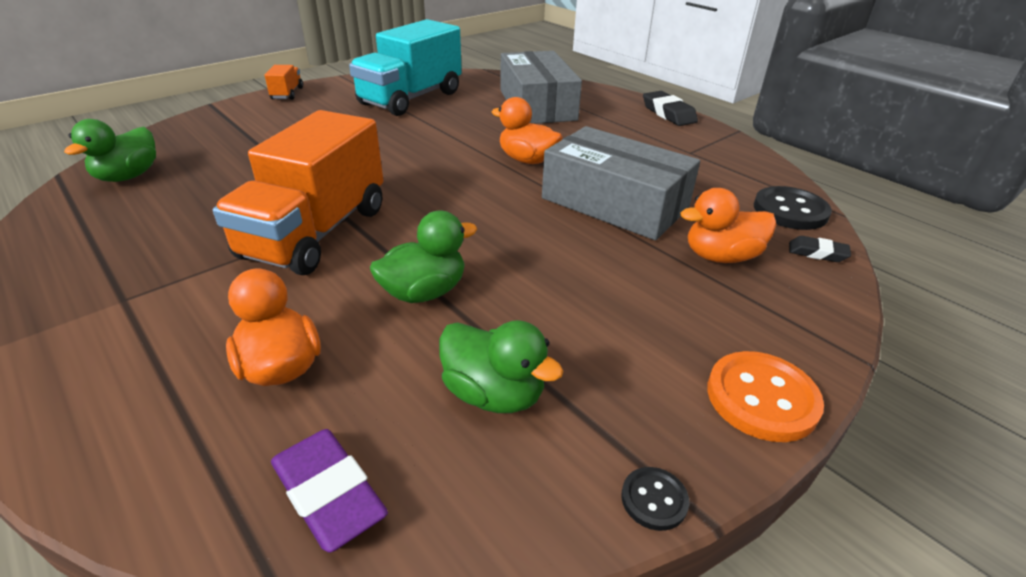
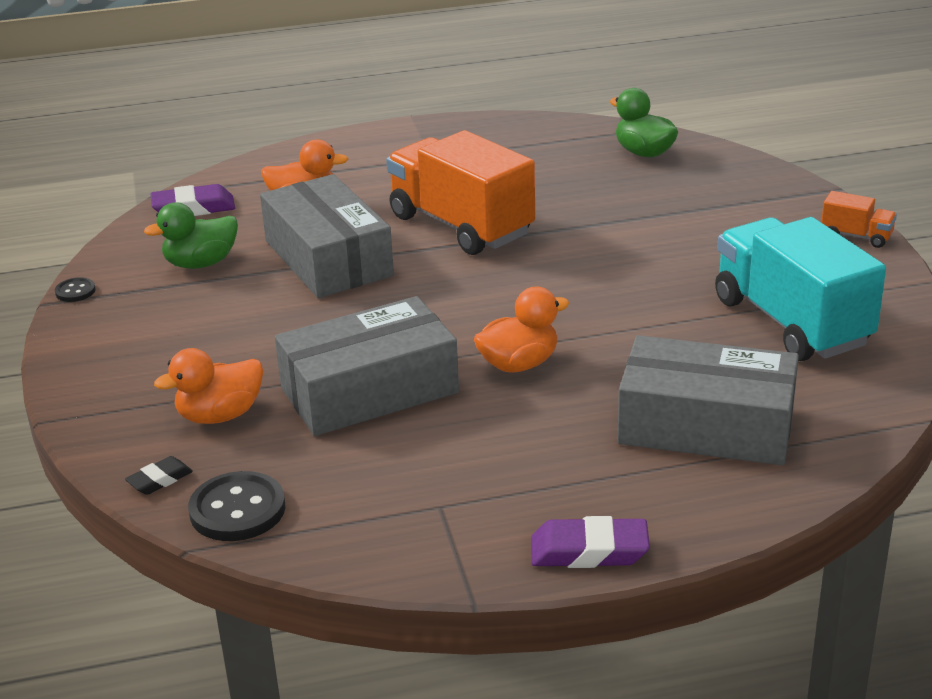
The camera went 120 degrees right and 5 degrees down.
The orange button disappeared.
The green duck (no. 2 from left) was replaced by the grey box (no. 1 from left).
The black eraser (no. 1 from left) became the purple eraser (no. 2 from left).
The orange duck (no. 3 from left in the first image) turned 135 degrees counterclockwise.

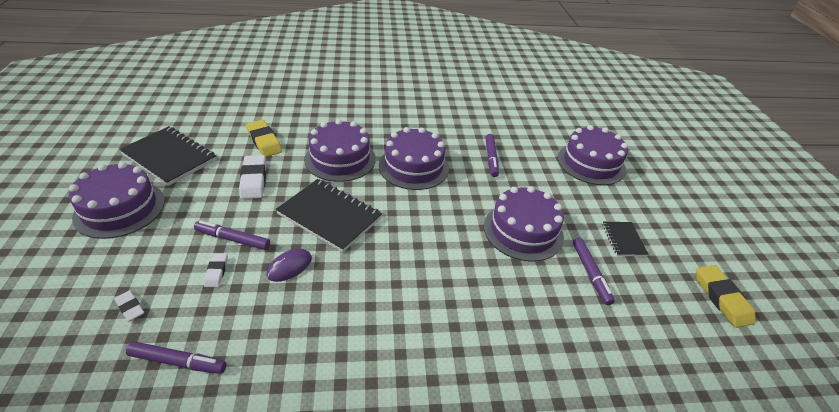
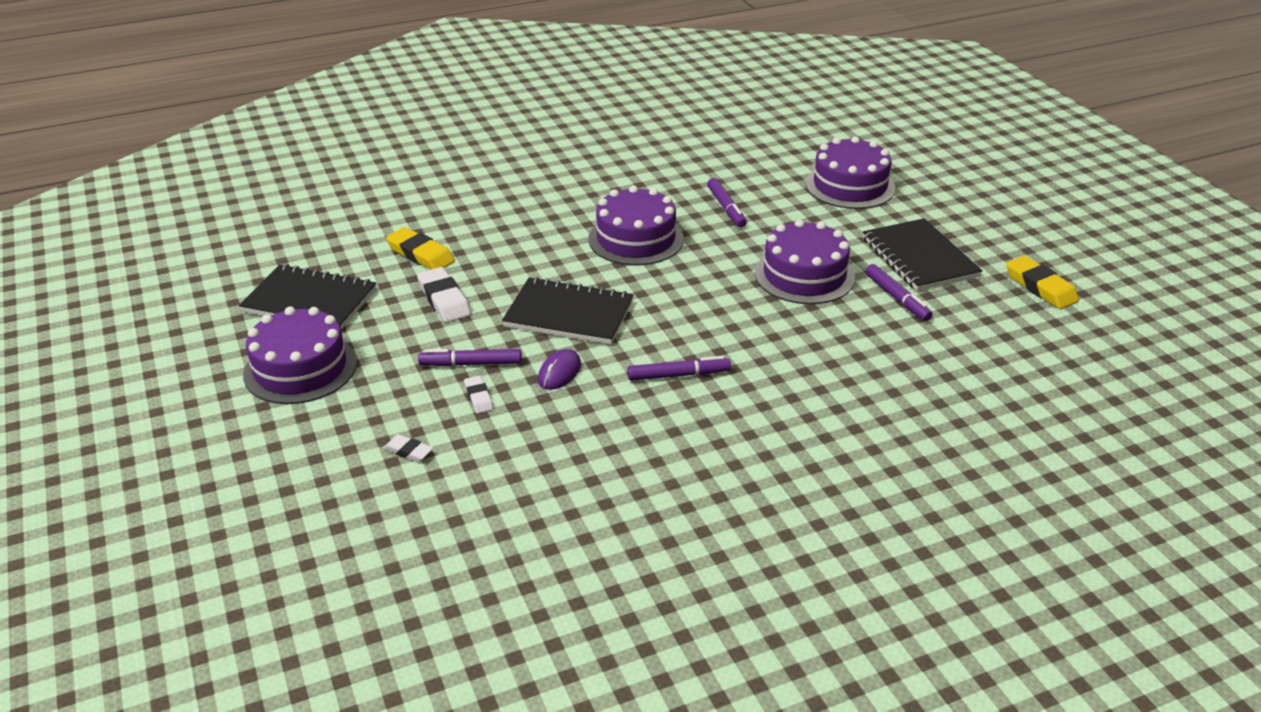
The camera went 15 degrees left and 5 degrees down.
The purple cake (no. 2 from left) disappeared.
The purple marker (no. 1 from left in the first image) moved.
The black notebook (no. 3 from left) changed to 1.93 times the size.

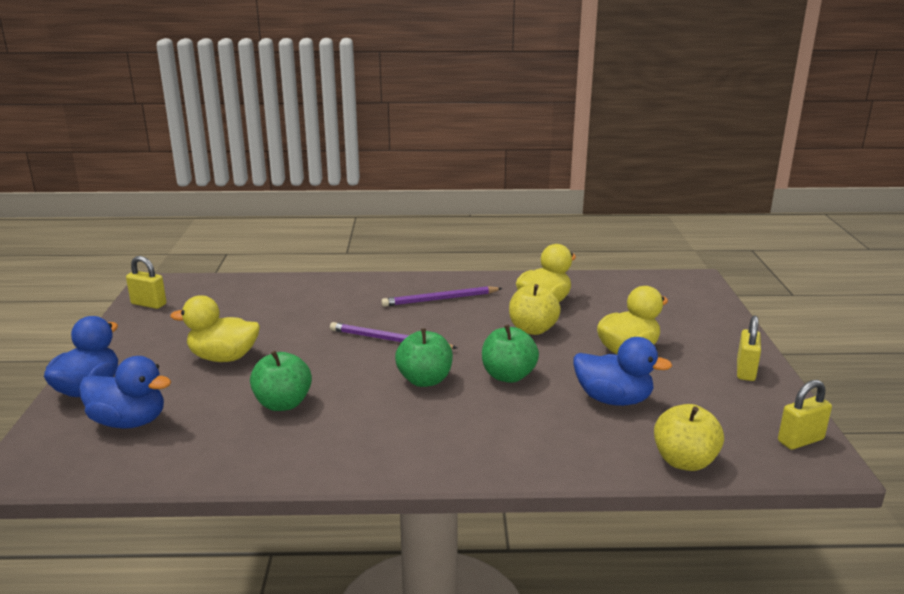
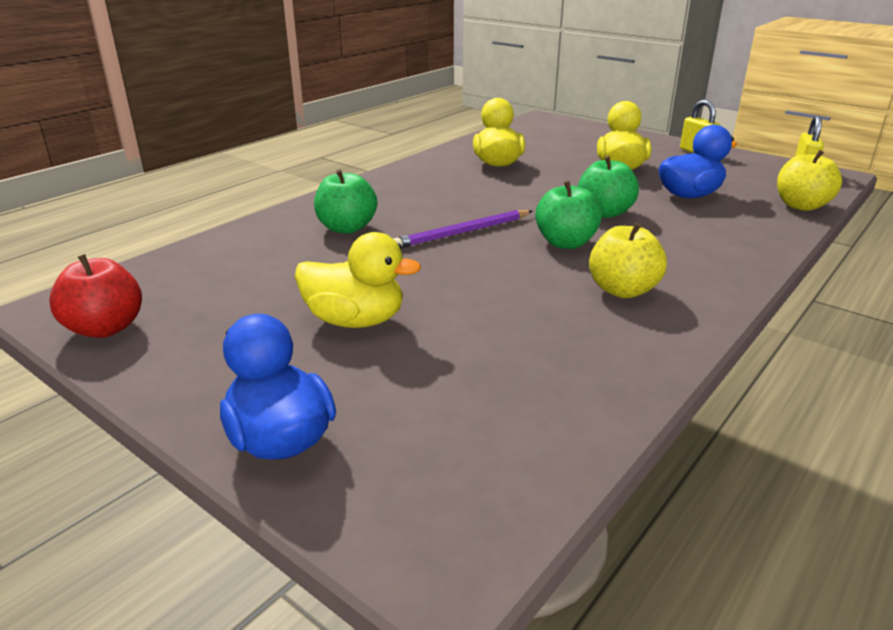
The camera went 50 degrees left and 5 degrees up.
The blue duck (no. 2 from left) disappeared.
The purple pencil (no. 2 from left) disappeared.
The green apple (no. 1 from left) moved.
The yellow apple (no. 1 from left) moved.
The yellow padlock (no. 1 from left) was replaced by the red apple.
The yellow duck (no. 1 from left) turned 120 degrees counterclockwise.

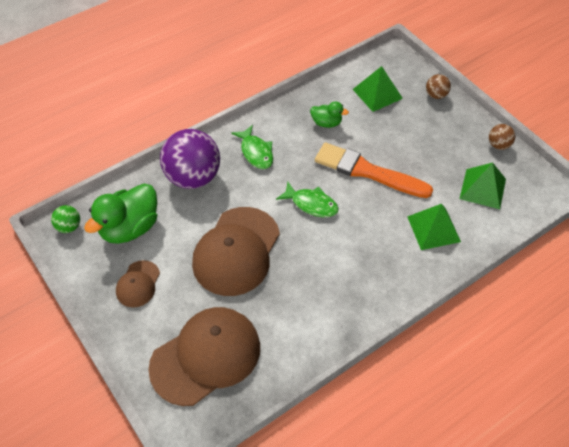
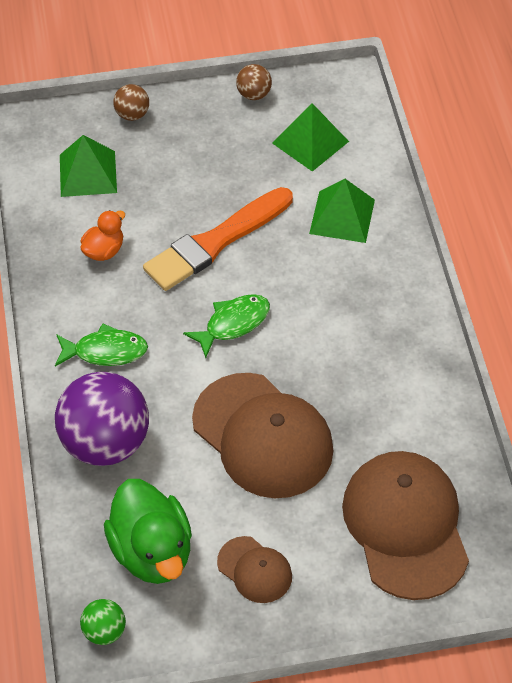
The camera went 65 degrees left and 0 degrees up.
The green duck (no. 2 from left) became the orange duck.

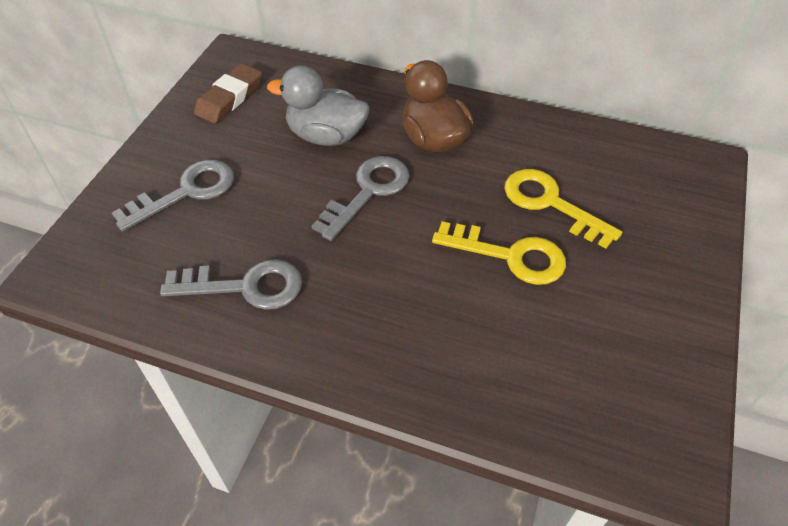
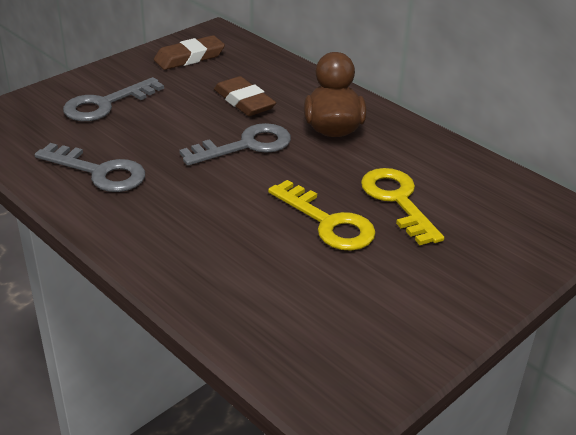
The camera went 25 degrees right and 15 degrees down.
The grey duck was replaced by the brown eraser (no. 2 from left).
The grey key (no. 1 from left in the first image) turned 150 degrees clockwise.

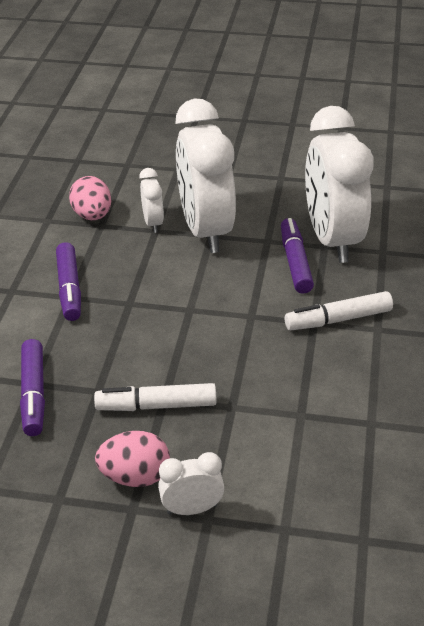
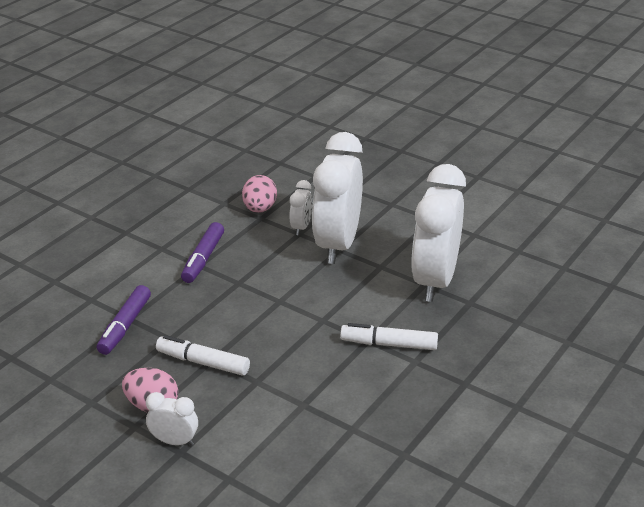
The camera went 25 degrees right and 5 degrees down.
The purple marker (no. 3 from left) disappeared.

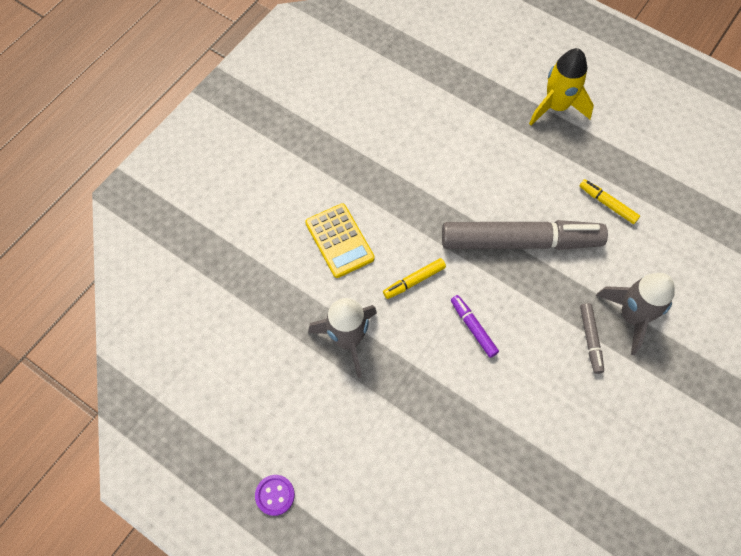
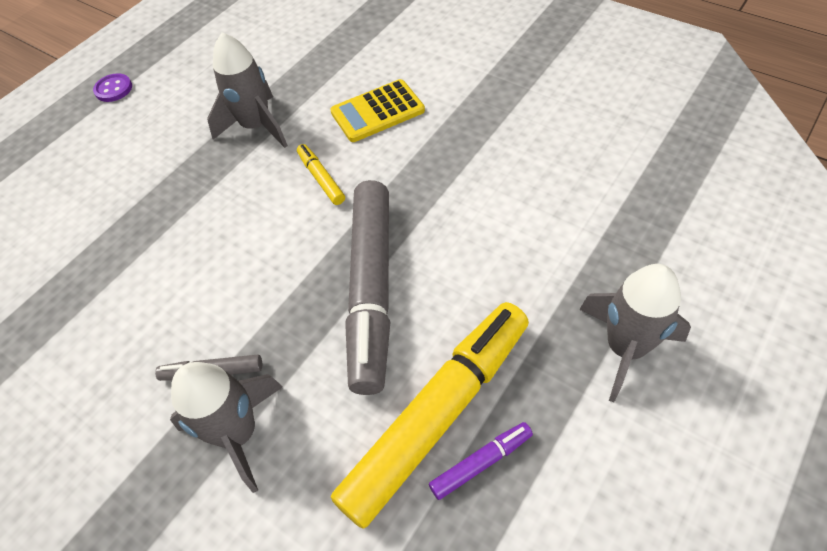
The camera went 95 degrees right and 10 degrees down.
The purple marker moved.
The yellow rocket became the grey rocket (no. 3 from left).
The yellow marker (no. 2 from left) changed to 2.38 times the size.

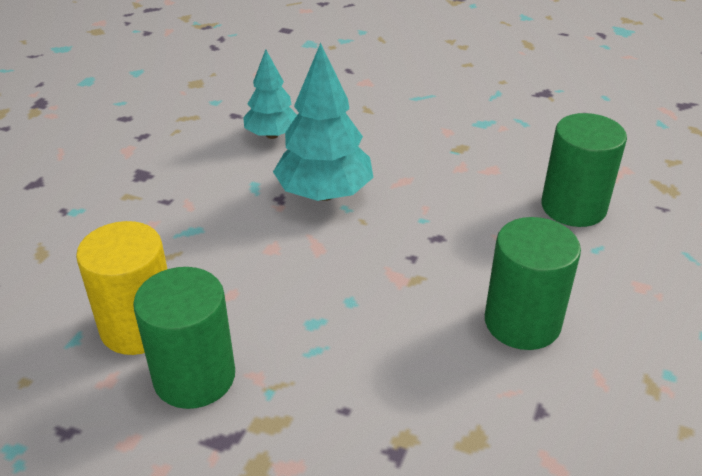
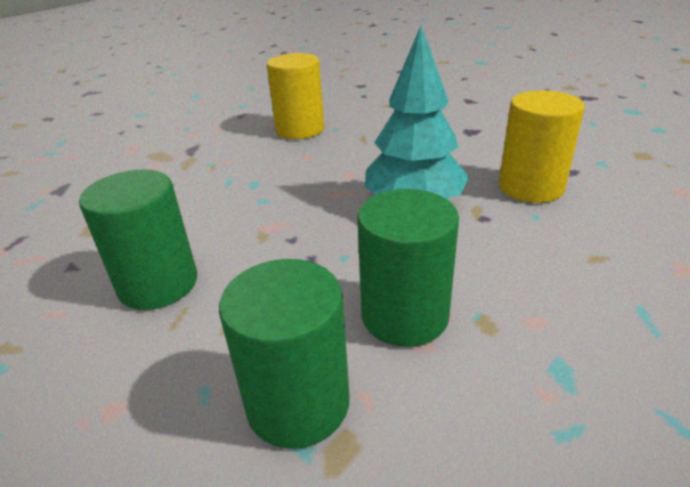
The camera went 110 degrees right and 5 degrees down.
The green cylinder (no. 1 from left in the first image) moved.
The turquoise tree (no. 1 from left) was replaced by the yellow cylinder (no. 2 from left).

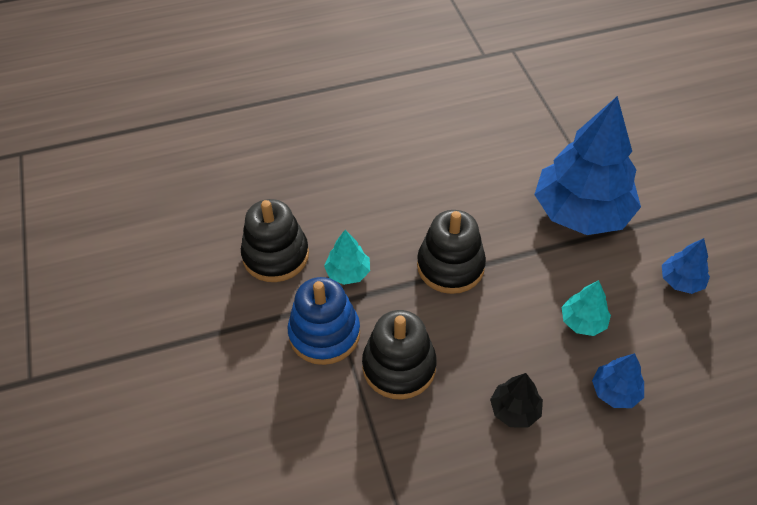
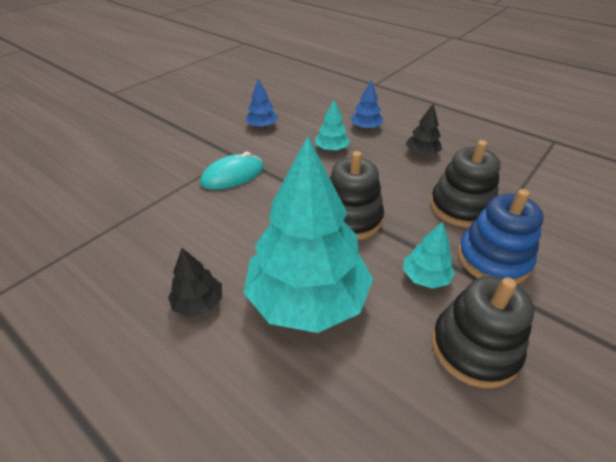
The camera went 125 degrees left and 10 degrees down.
The black tree (no. 1 from left) appeared.
The turquoise tree (no. 1 from left) appeared.
The blue tree (no. 1 from left) was replaced by the turquoise mouse.

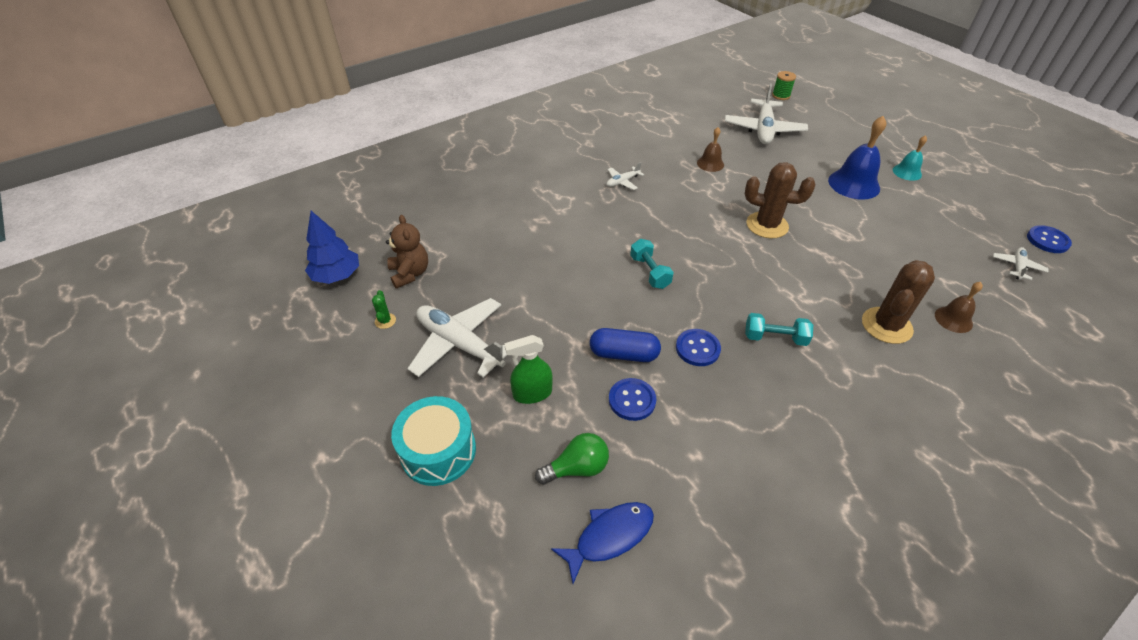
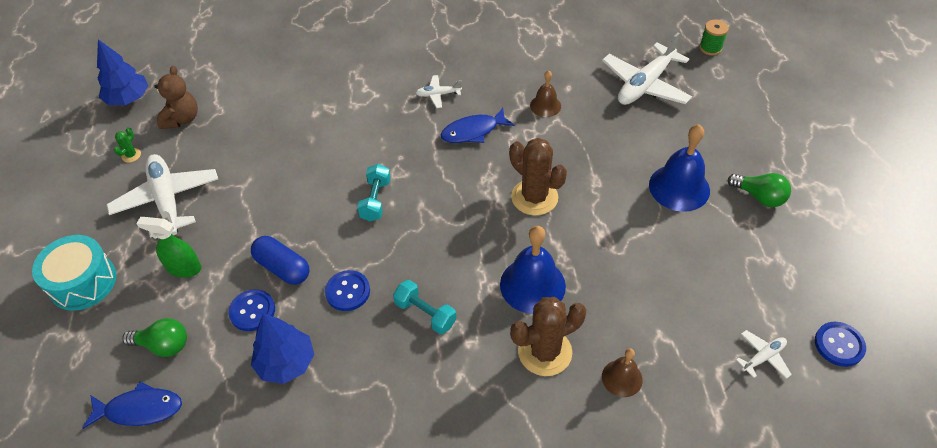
The camera went 30 degrees right and 5 degrees up.
The blue tree (no. 2 from left) appeared.
The blue fish (no. 2 from left) appeared.
The blue bell (no. 1 from left) appeared.
The turquoise bell was replaced by the green light bulb (no. 2 from left).

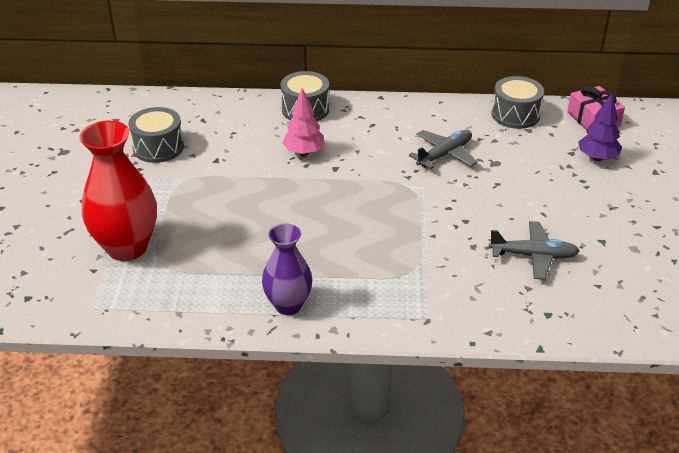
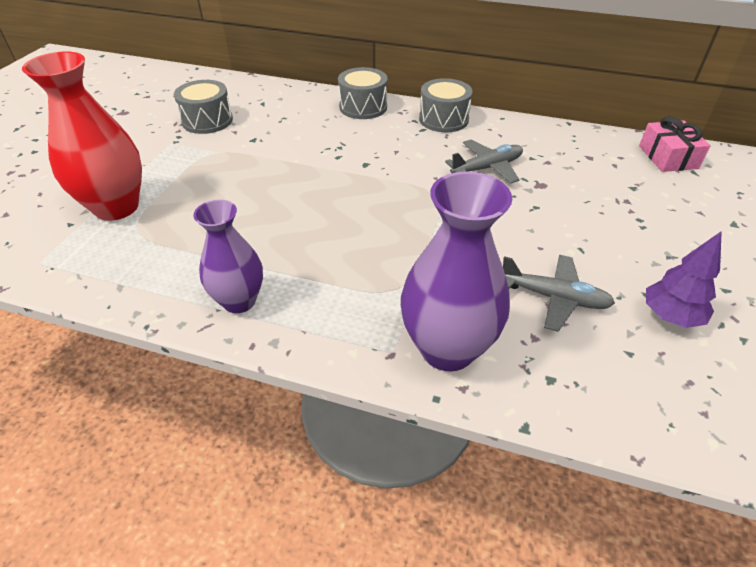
The camera went 15 degrees right and 5 degrees up.
The pink tree disappeared.
The purple vase (no. 2 from left) appeared.
The grey drum (no. 3 from left) moved.
The purple tree moved.

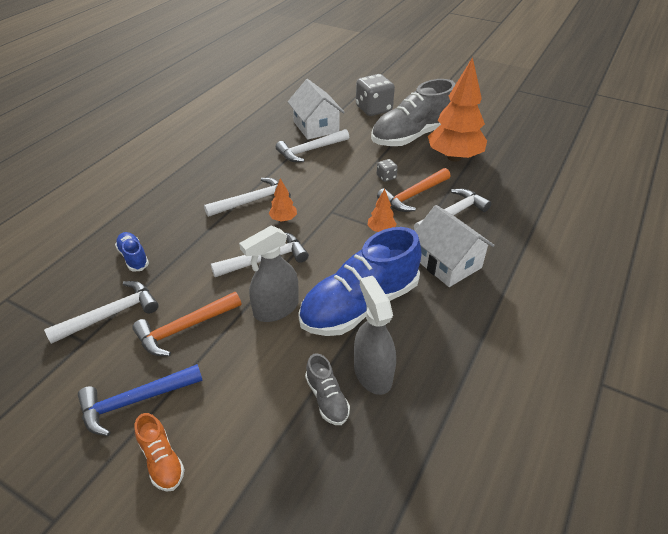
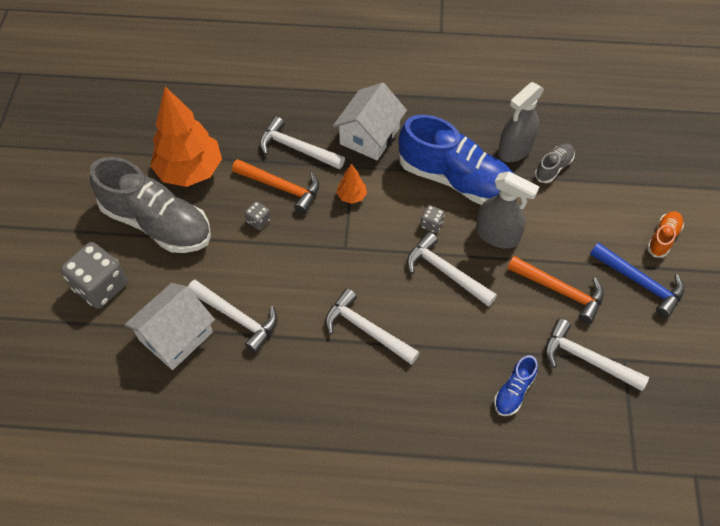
The camera went 115 degrees left and 15 degrees up.
The orange tree (no. 1 from left) disappeared.
The grey dice (no. 3 from left) appeared.

